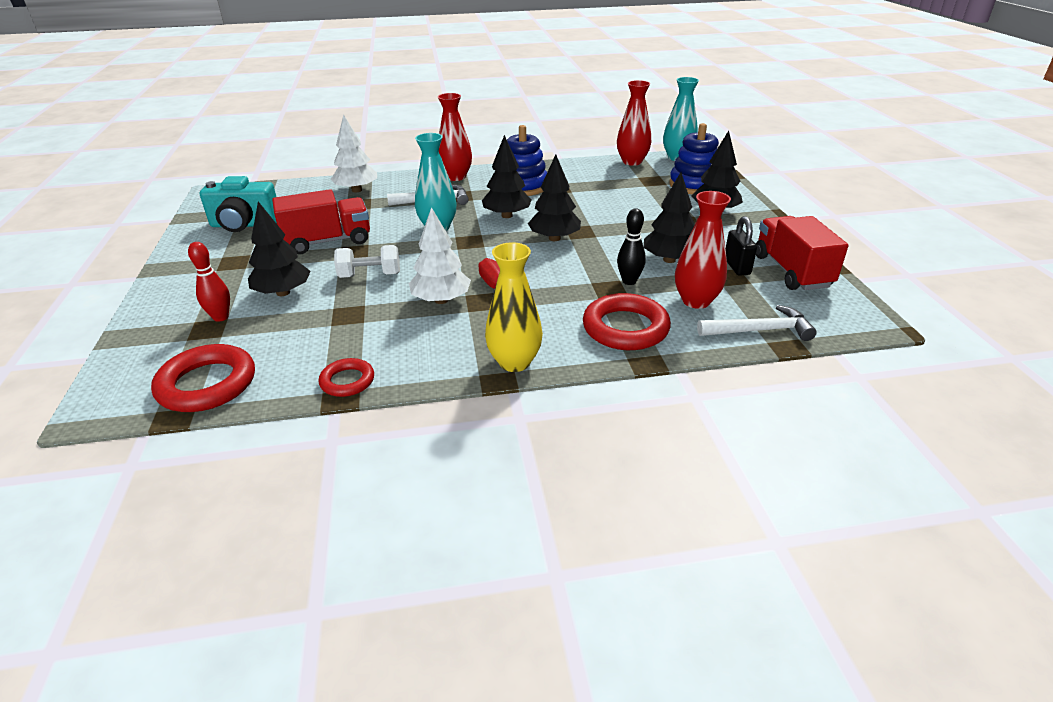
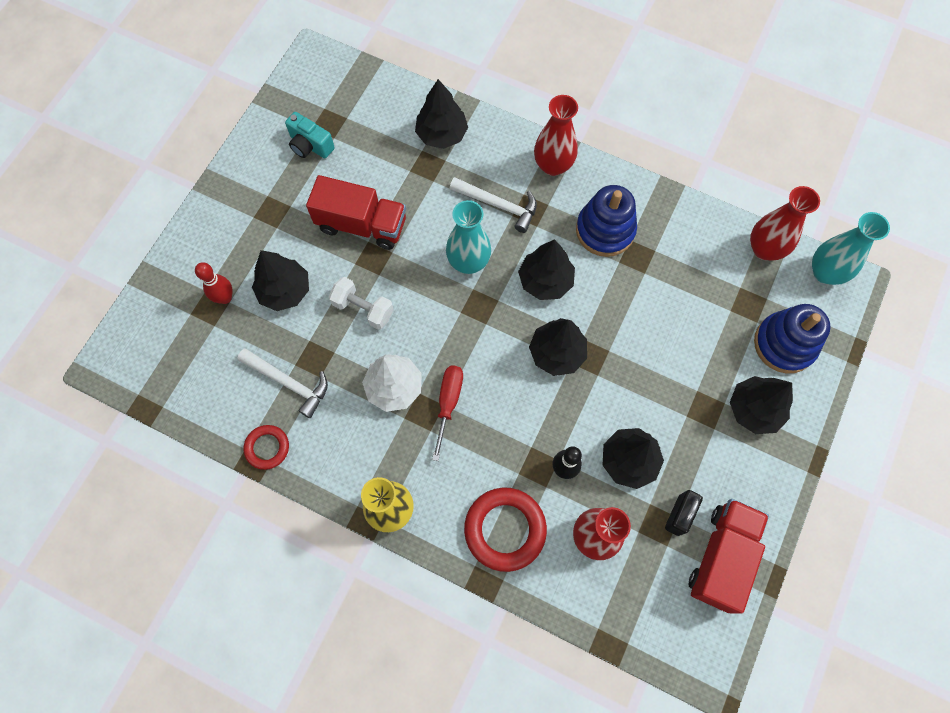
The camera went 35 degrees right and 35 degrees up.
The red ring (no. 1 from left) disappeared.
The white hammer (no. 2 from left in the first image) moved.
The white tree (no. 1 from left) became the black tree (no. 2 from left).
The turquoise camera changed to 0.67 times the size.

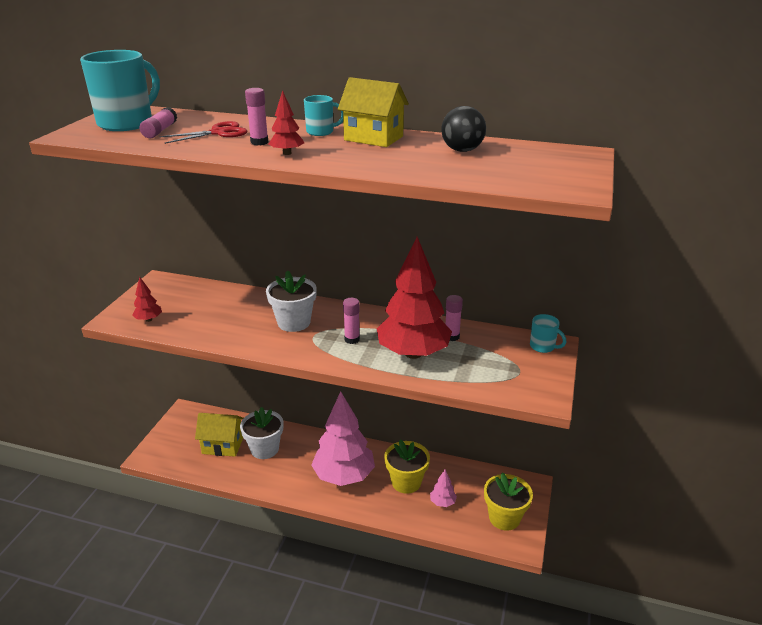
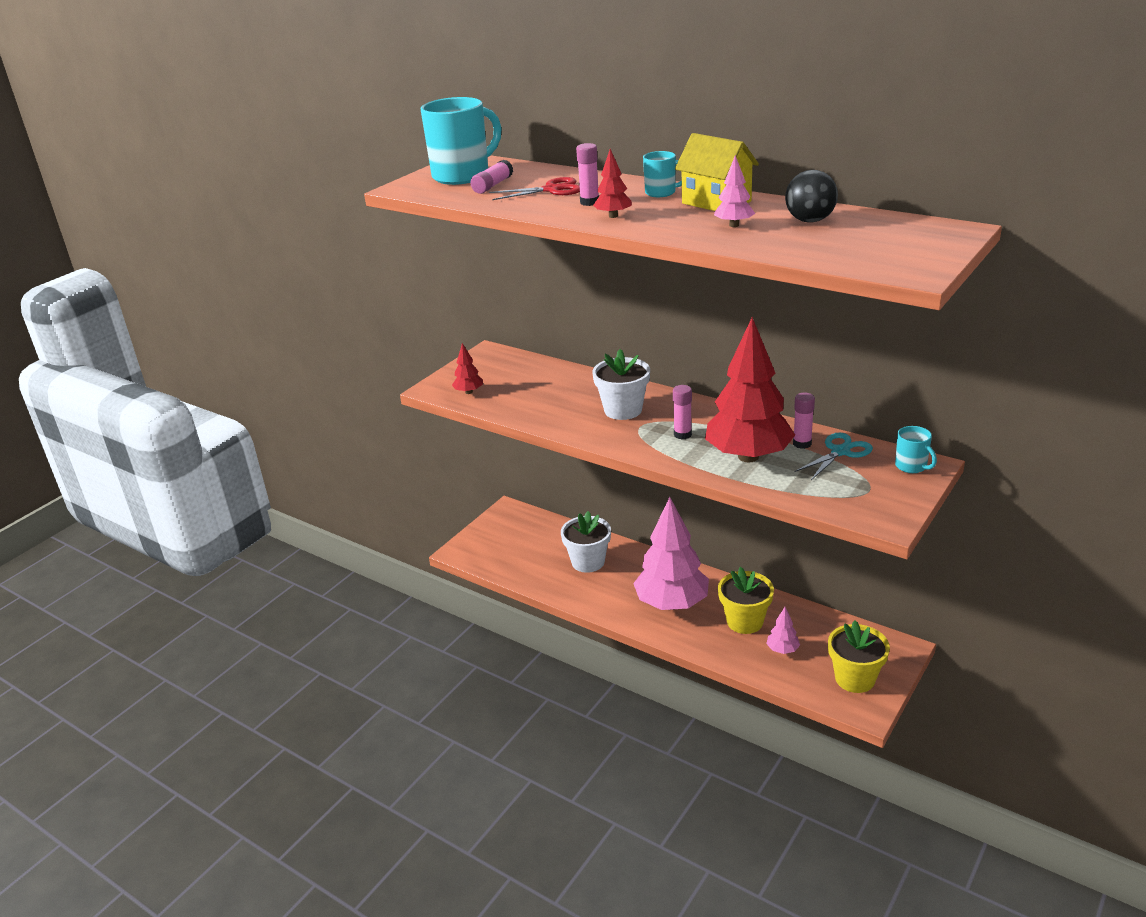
The camera went 20 degrees right and 0 degrees up.
The yellow house (no. 1 from left) disappeared.
The pink tree (no. 2 from left) appeared.
The turquoise scissors appeared.

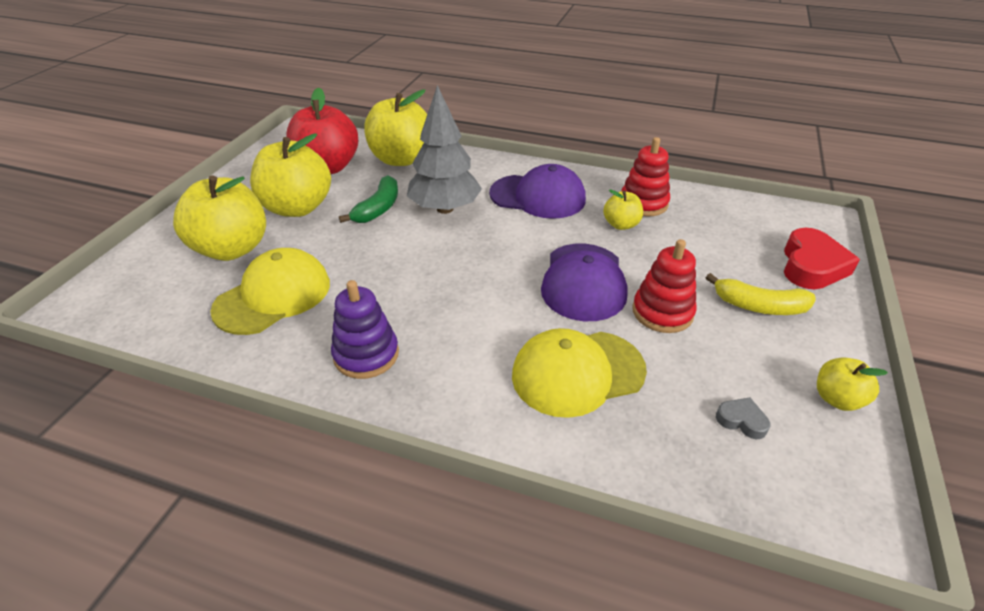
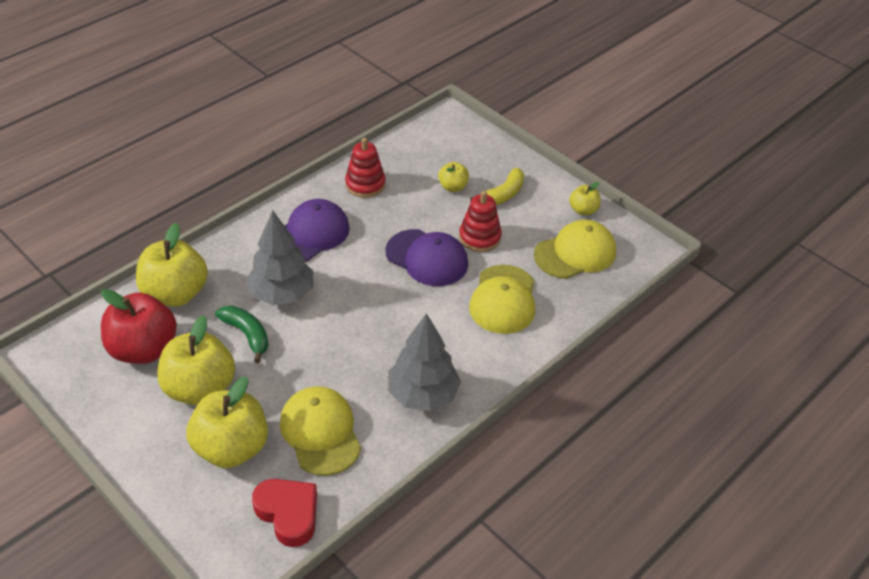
The camera went 65 degrees left and 5 degrees up.
The yellow apple (no. 4 from left) moved.
The red heart moved.
The purple stacking toy was replaced by the grey tree (no. 2 from left).
The grey heart was replaced by the yellow cap (no. 3 from left).

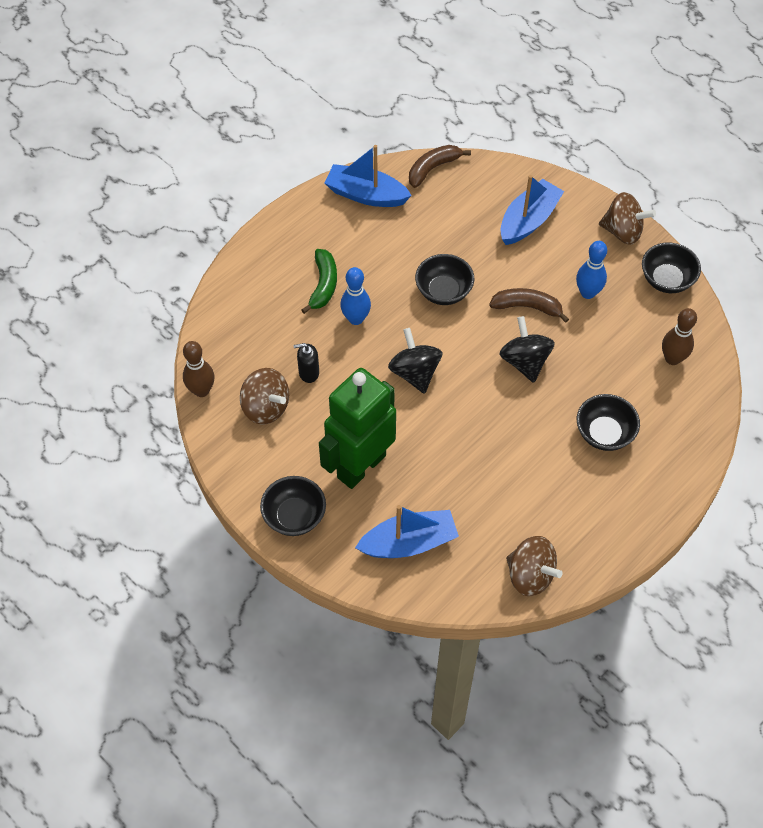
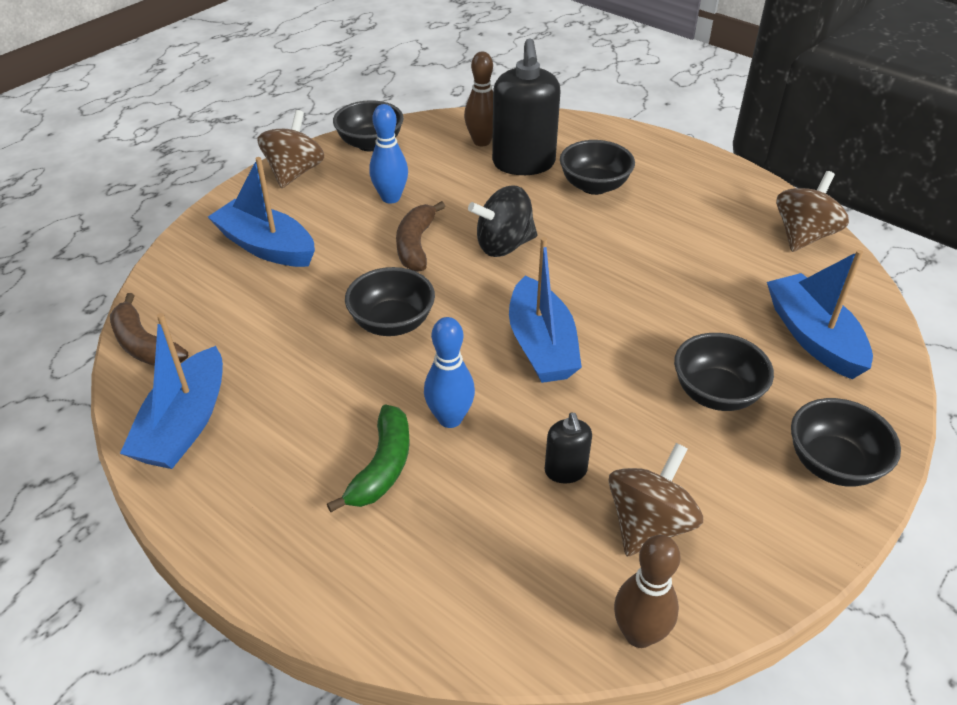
The camera went 95 degrees left and 15 degrees down.
The black soap dispenser (no. 1 from left) appeared.
The green robot was replaced by the black bowl (no. 4 from left).
The black spinning top (no. 1 from left) was replaced by the blue boat (no. 3 from left).
The green banana turned 105 degrees clockwise.

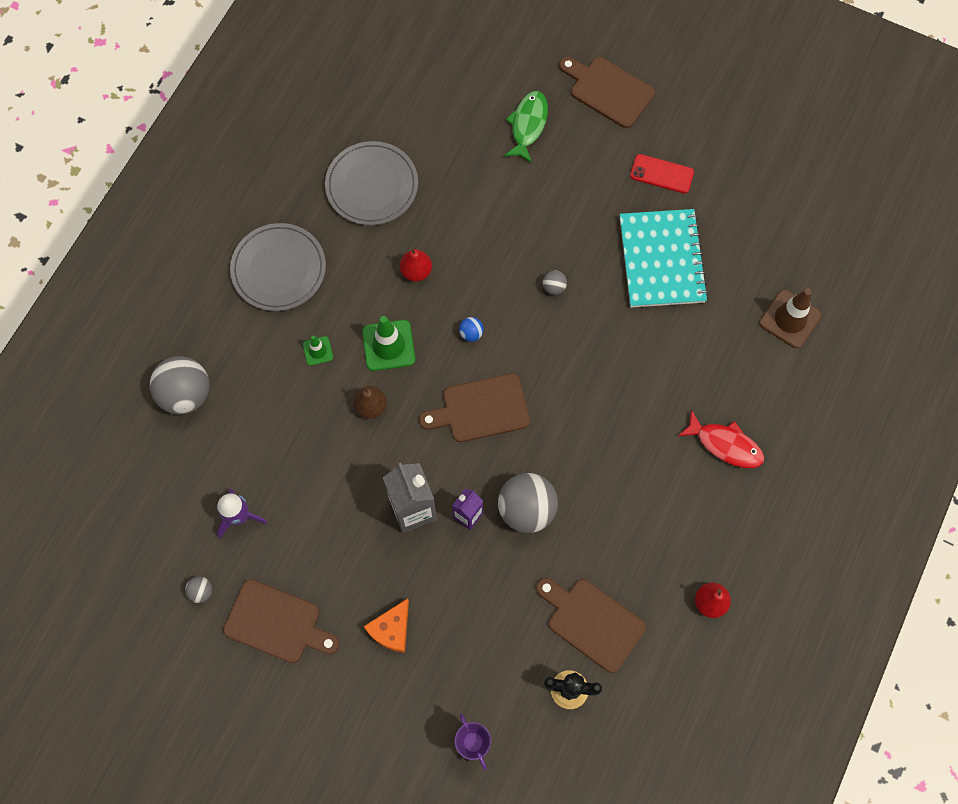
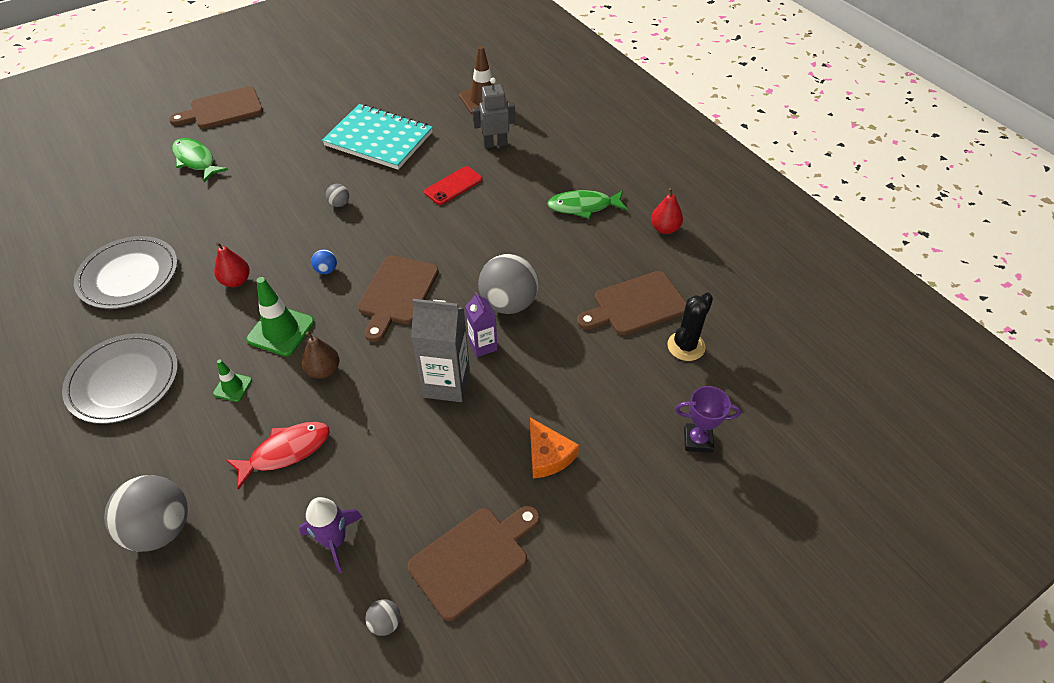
The camera went 60 degrees left and 20 degrees down.
The grey robot appeared.
The green fish (no. 2 from left) appeared.
The red phone moved.
The red fish moved.

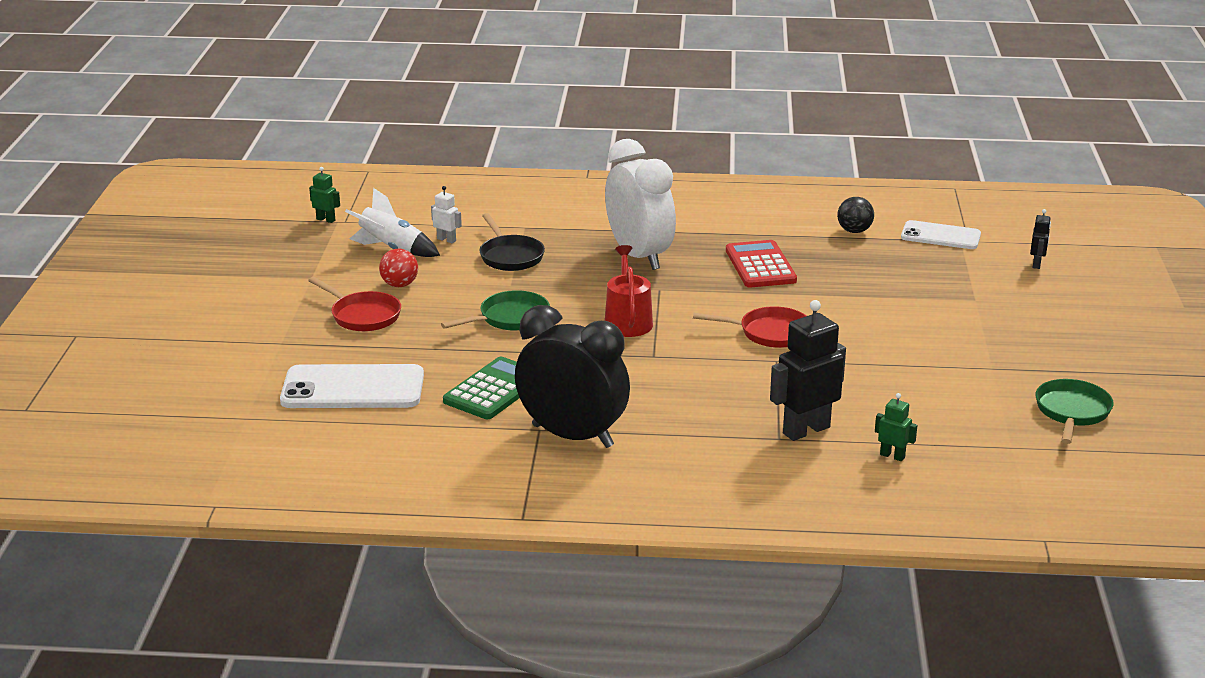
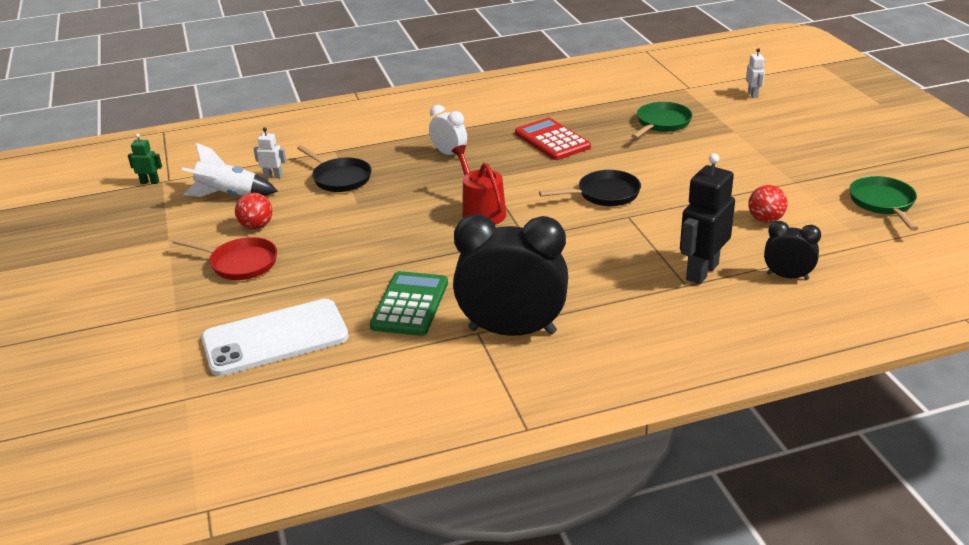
The camera went 20 degrees left and 5 degrees up.
The black ball disappeared.
The white phone (no. 2 from left) disappeared.
The red ball (no. 2 from left) appeared.
The green pan (no. 1 from left) moved.
The green robot (no. 2 from left) was replaced by the black clock (no. 2 from left).
The red pan (no. 2 from left) became the black pan (no. 2 from left).
The black robot (no. 2 from left) became the white robot (no. 2 from left).
The white clock changed to 0.49 times the size.

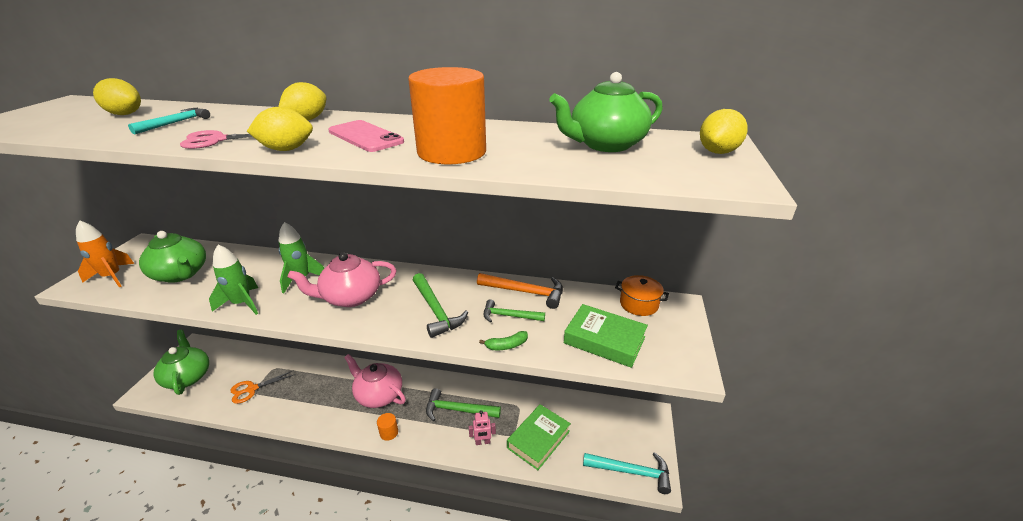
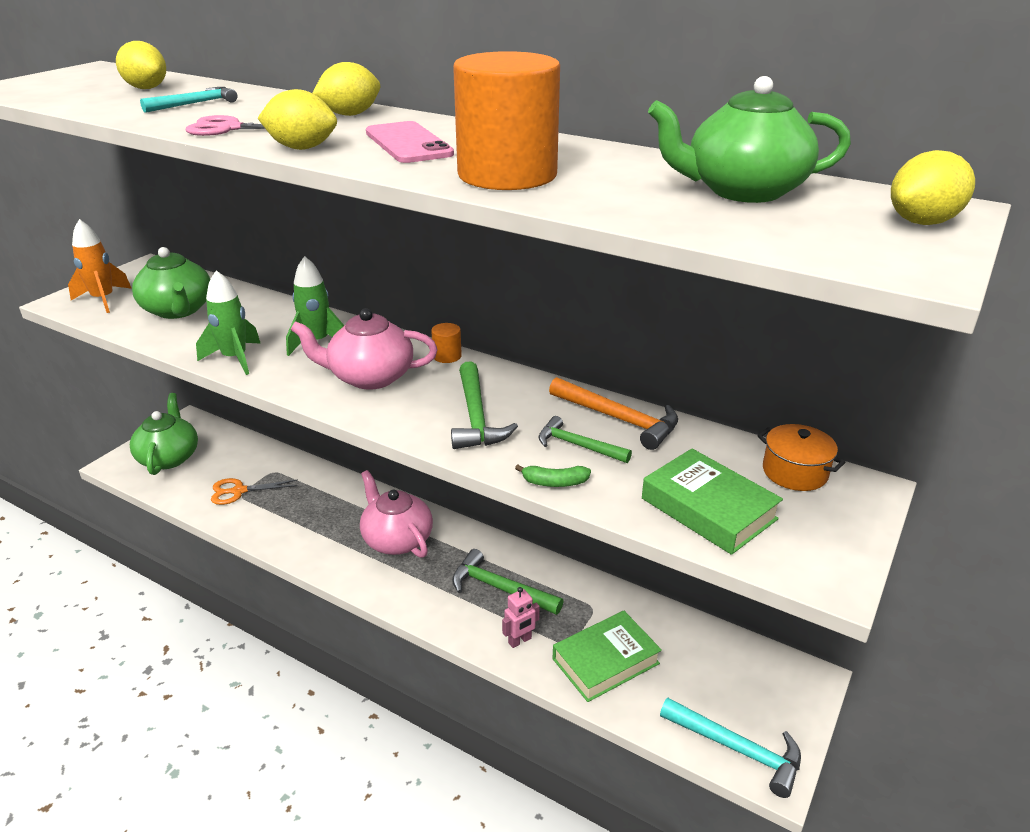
The camera went 20 degrees right and 0 degrees up.
The orange cylinder (no. 1 from left) moved.
The pink robot turned 45 degrees counterclockwise.

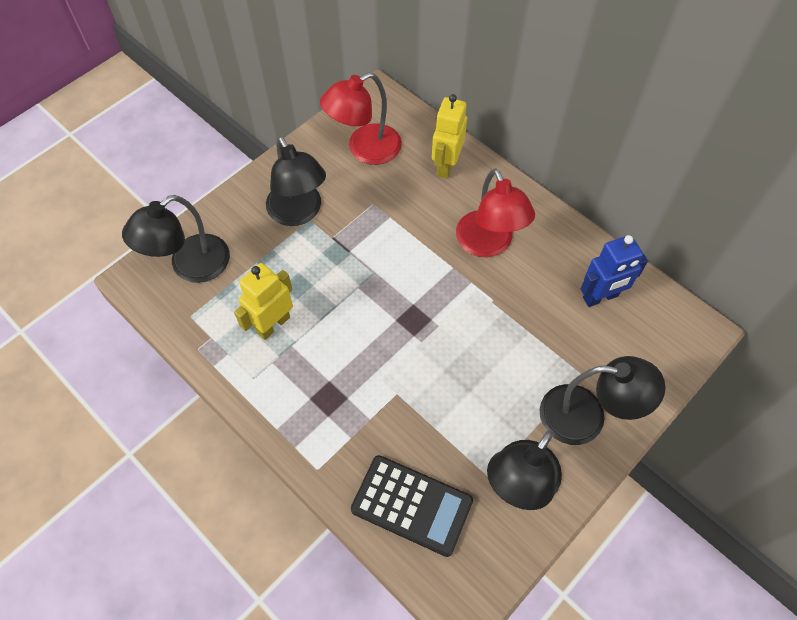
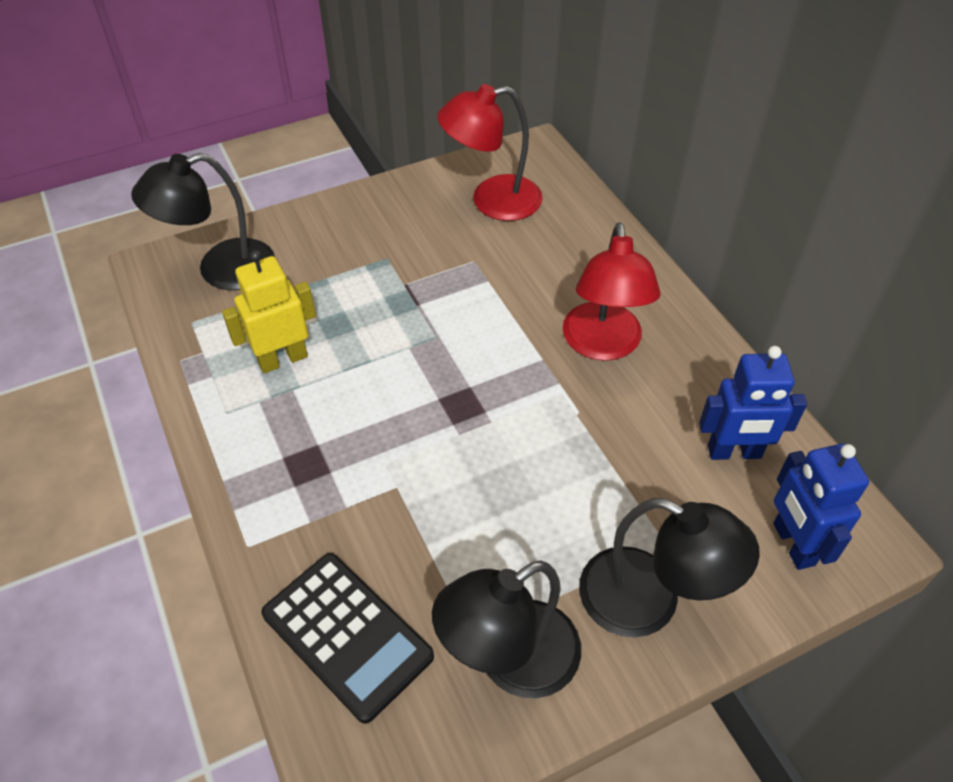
The camera went 20 degrees right and 10 degrees down.
The black lamp (no. 2 from left) disappeared.
The yellow robot (no. 2 from left) disappeared.
The blue robot (no. 2 from left) appeared.

